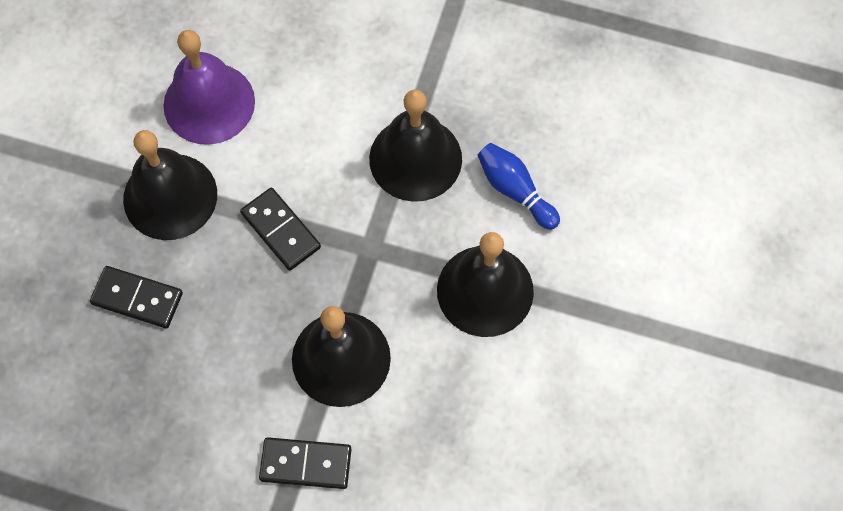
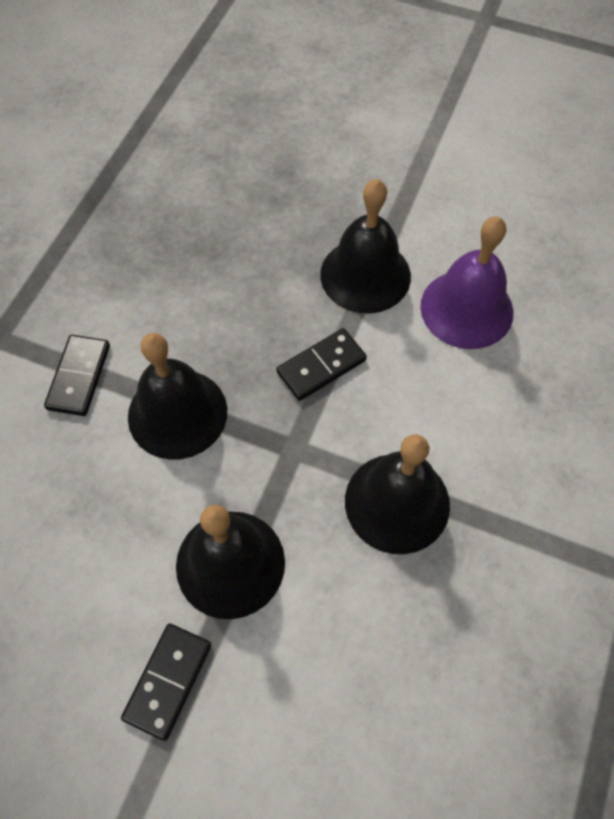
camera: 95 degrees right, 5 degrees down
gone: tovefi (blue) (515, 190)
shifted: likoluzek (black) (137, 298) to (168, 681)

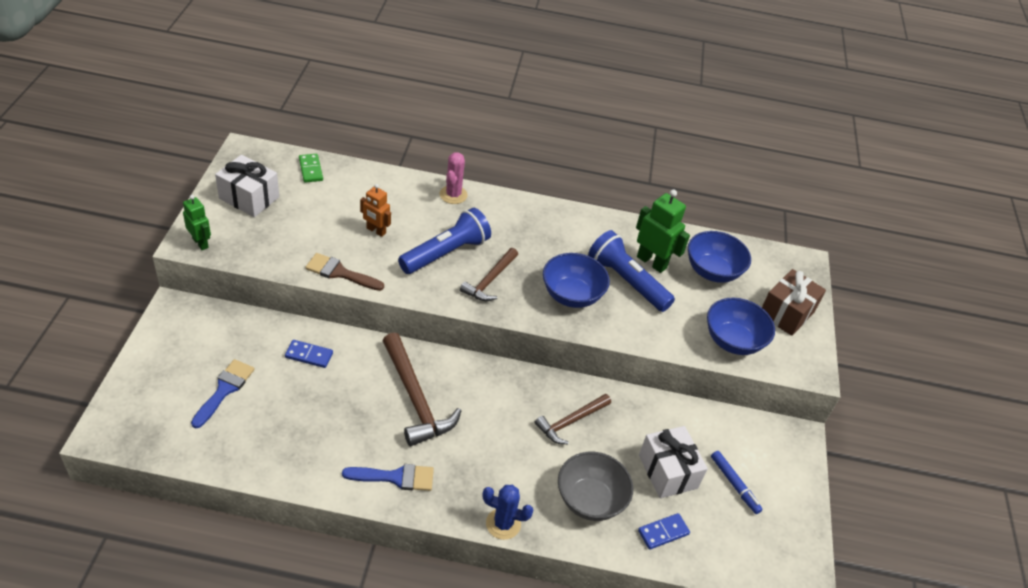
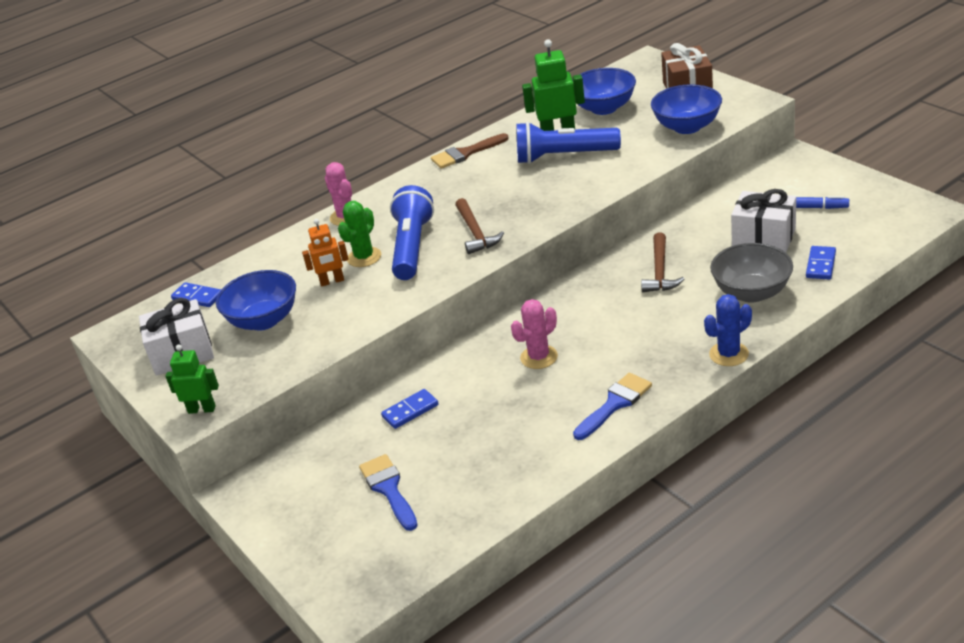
camera: 35 degrees left, 10 degrees down
new: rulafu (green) (364, 257)
shifted: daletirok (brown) (340, 273) to (465, 153); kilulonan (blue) (571, 295) to (264, 320)
swapped: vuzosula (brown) (415, 399) to rulafu (pink) (539, 357)
repainted: likoluzek (green) (310, 169) to likoluzek (blue) (197, 297)

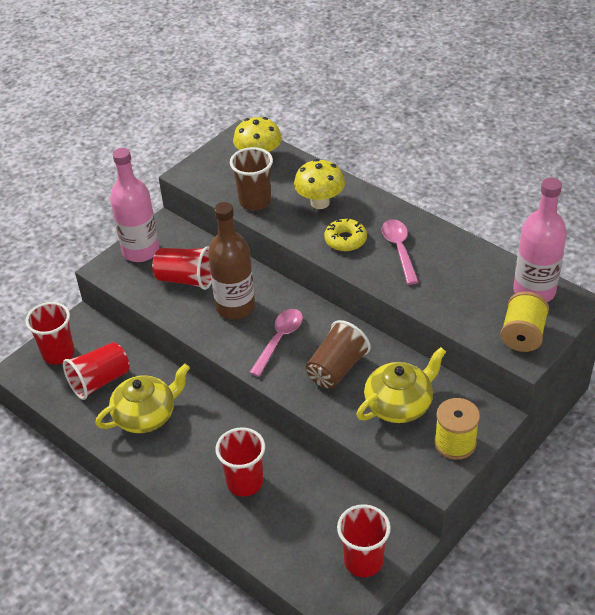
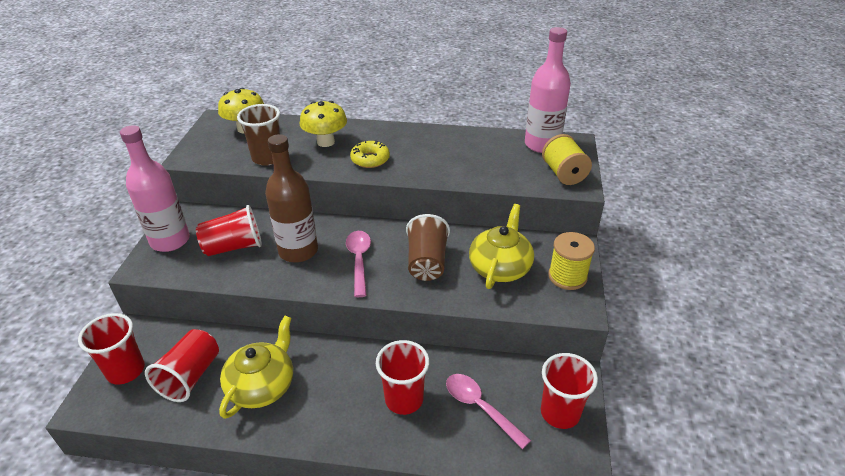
camera: 35 degrees left, 5 degrees down
shifted: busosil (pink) (399, 249) to (480, 407)

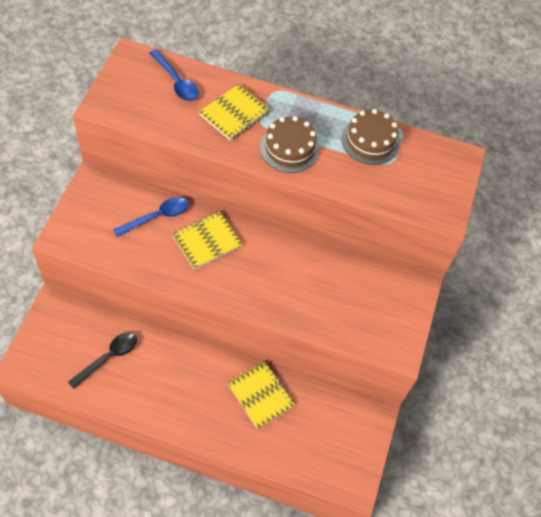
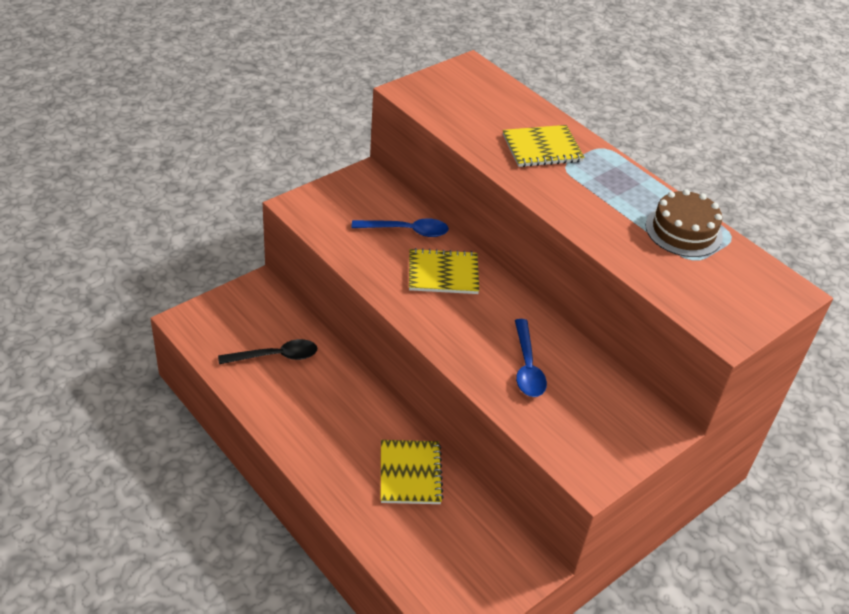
camera: 35 degrees right, 15 degrees down
gone: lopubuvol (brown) (289, 148)
shifted: busosil (blue) (176, 82) to (527, 367)

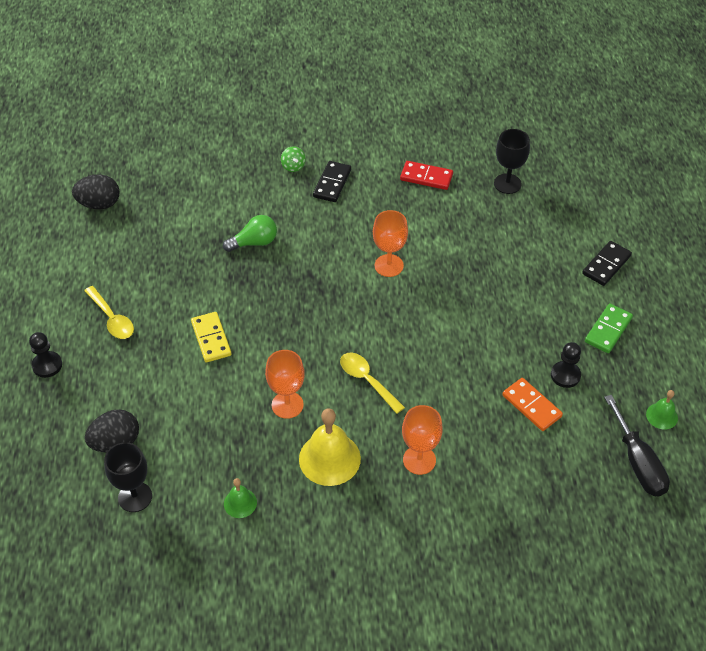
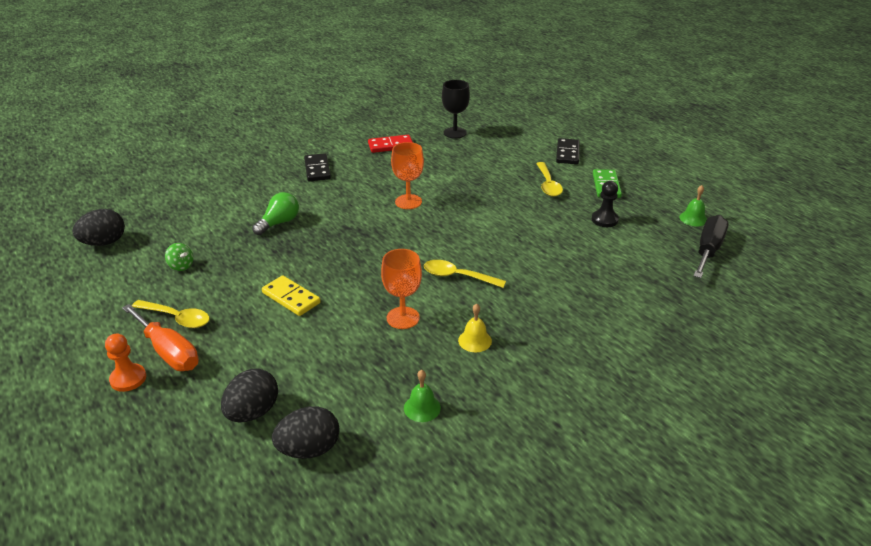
camera: 30 degrees left, 15 degrees down
gone: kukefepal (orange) (419, 460); likoluzek (orange) (531, 406)
new: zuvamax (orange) (168, 352); busosil (yellow) (548, 185)
shifted: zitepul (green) (293, 166) to (181, 266)
swapped: kukefepal (black) (135, 497) to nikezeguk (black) (309, 449)
repainted: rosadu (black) (47, 365) to rosadu (orange) (128, 379)
rotated: zuvamax (black) (638, 462) = (708, 250) 105 degrees counterclockwise
scaled: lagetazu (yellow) (329, 458) = (475, 340) x0.52

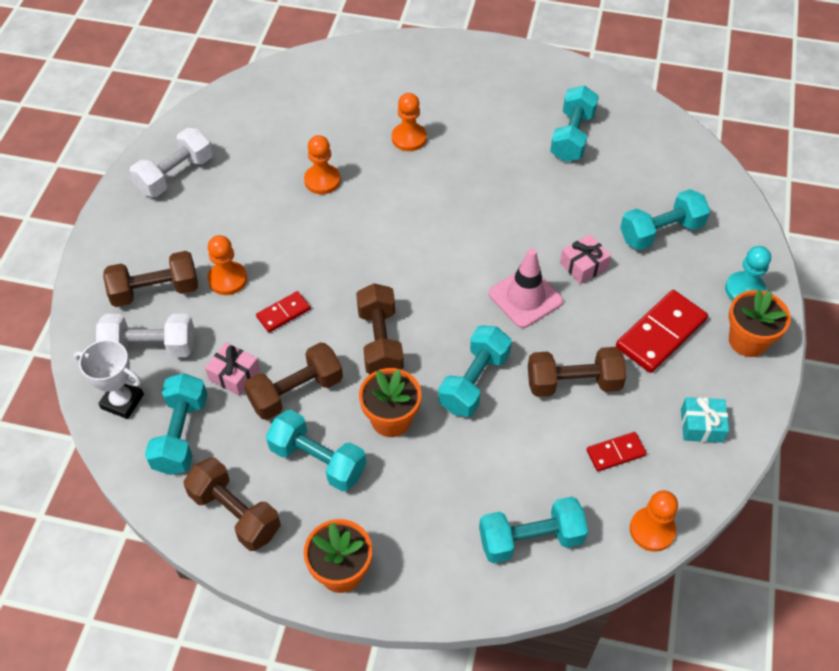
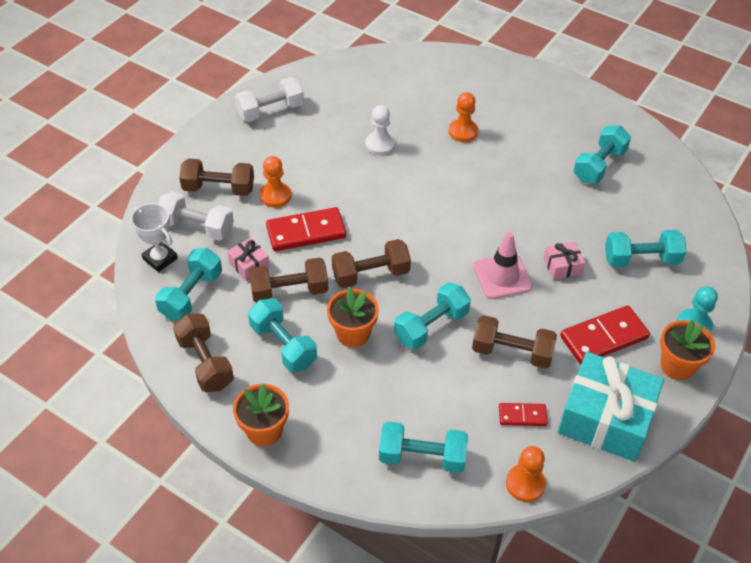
camera: 20 degrees right, 5 degrees down
repainted: rosadu (orange) (322, 180) to rosadu (white) (380, 144)
rotated: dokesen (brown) (380, 341) = (371, 274) 60 degrees clockwise
scaled: likoluzek (red) (283, 313) = (306, 232) x1.83; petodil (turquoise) (701, 425) = (605, 418) x2.27

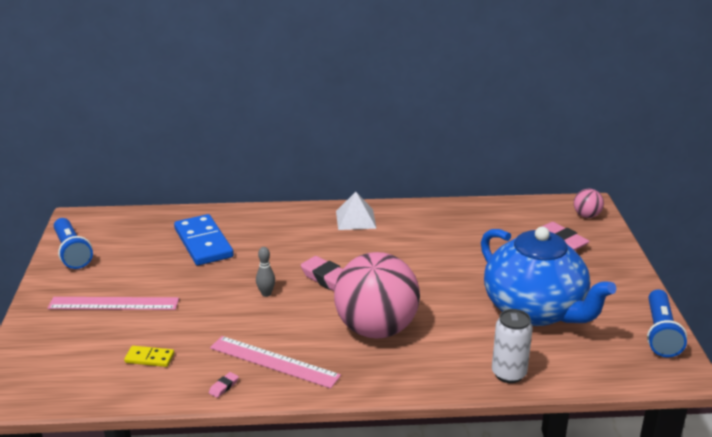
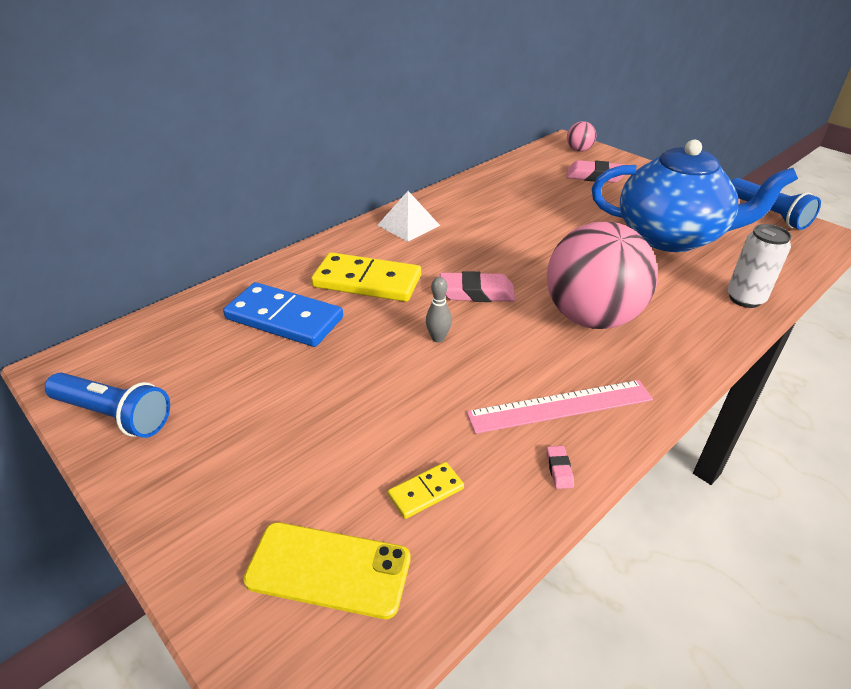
camera: 40 degrees left, 10 degrees up
gone: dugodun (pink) (113, 304)
new: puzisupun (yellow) (328, 569); likoluzek (yellow) (367, 281)

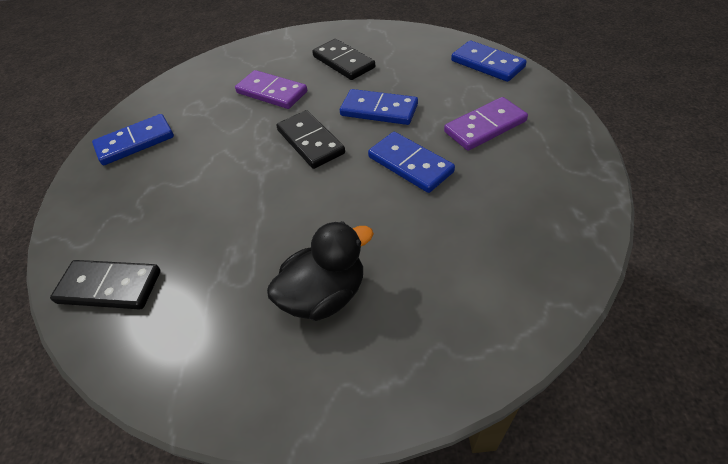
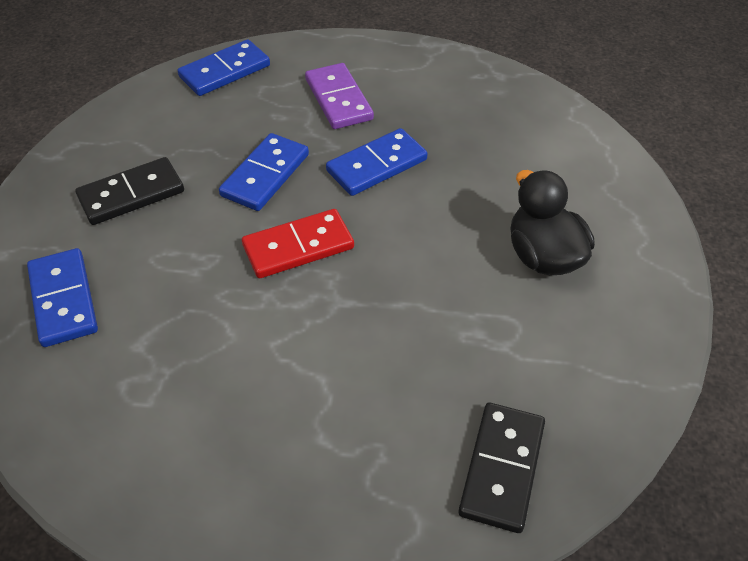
camera: 85 degrees left, 0 degrees up
gone: likoluzek (purple) (271, 92)
shifted: likoluzek (blue) (135, 142) to (63, 300)
repainted: likoluzek (black) (310, 142) to likoluzek (red) (298, 247)

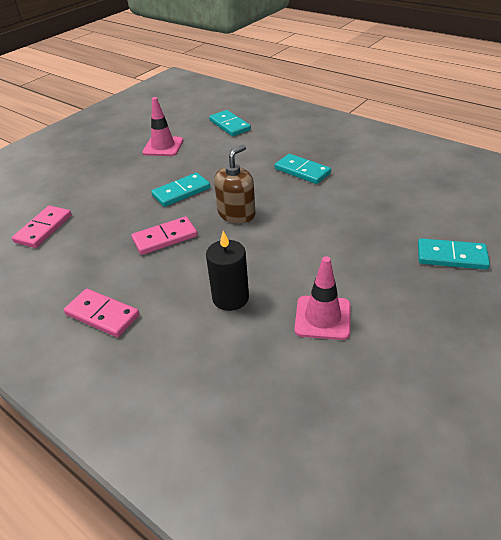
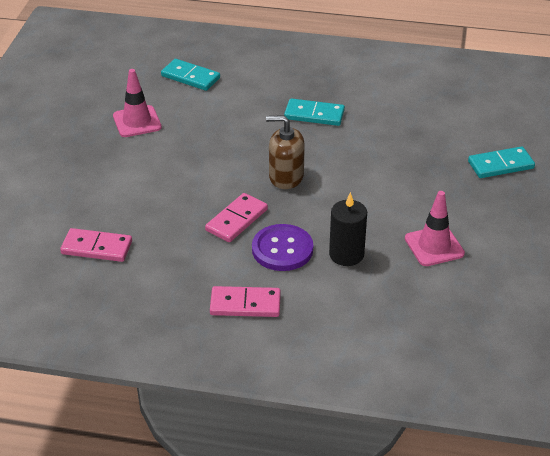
camera: 30 degrees left, 0 degrees up
gone: likoluzek (turquoise) (181, 192)
new: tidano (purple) (282, 249)
rotated: likoluzek (pink) (43, 229) = (97, 247) 75 degrees counterclockwise; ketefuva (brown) (236, 214) = (286, 177) 90 degrees counterclockwise

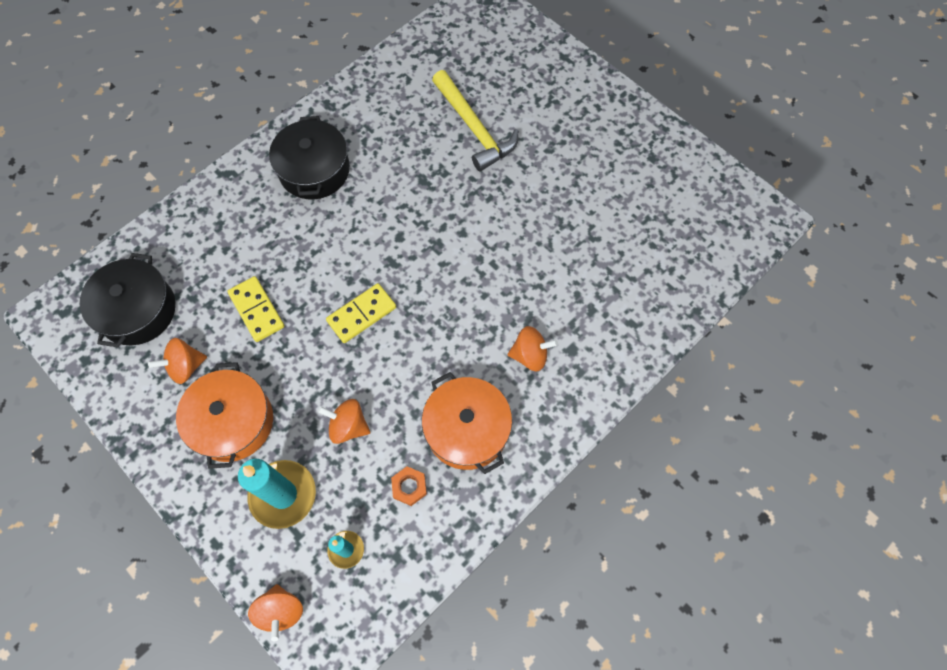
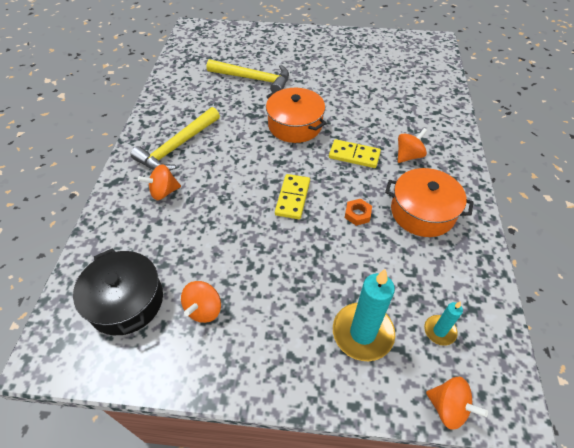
camera: 40 degrees left, 15 degrees down
shifted: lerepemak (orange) (233, 422) to (295, 125); likoluzek (yellow) (257, 310) to (354, 155); zitepul (orange) (348, 426) to (163, 192); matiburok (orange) (409, 487) to (357, 214)
swapped: lerepemak (black) (314, 170) to vuzosula (yellow) (177, 147)

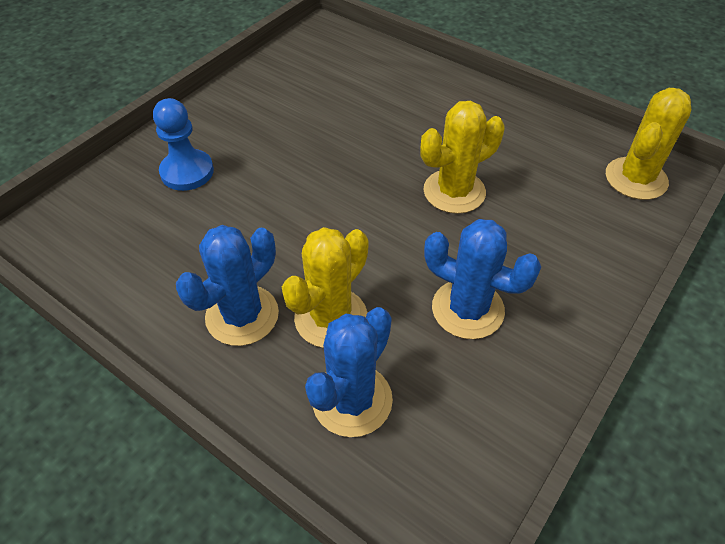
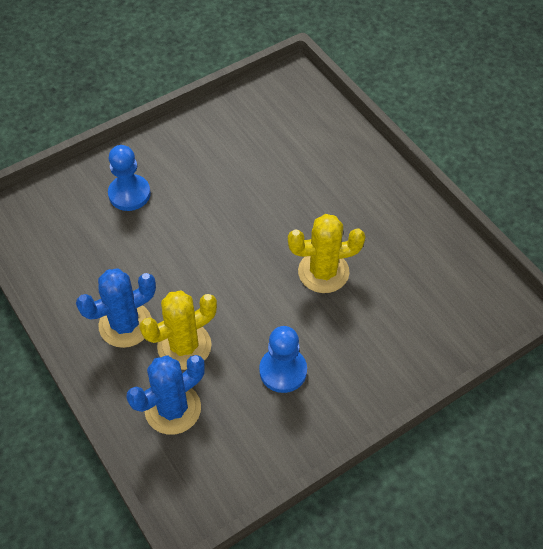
camera: 20 degrees right, 5 degrees up
gone: rulafu (yellow) (636, 179)
swapped: rulafu (blue) (467, 309) to rosadu (blue) (283, 371)

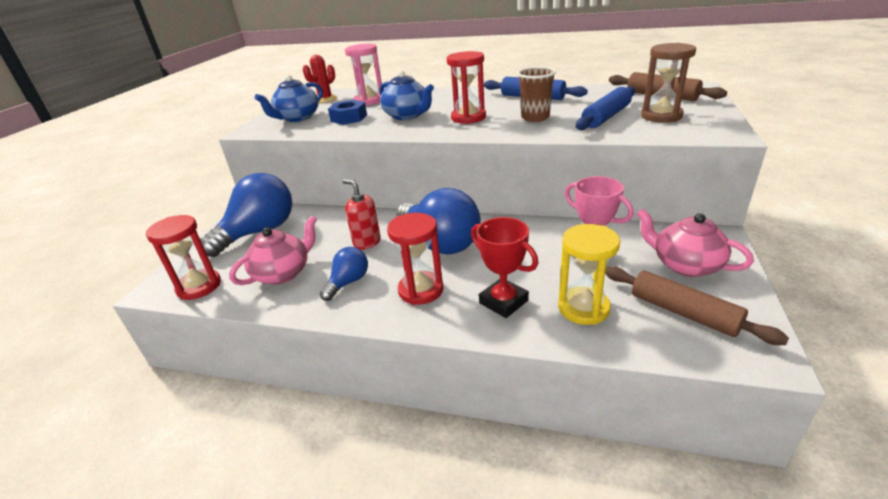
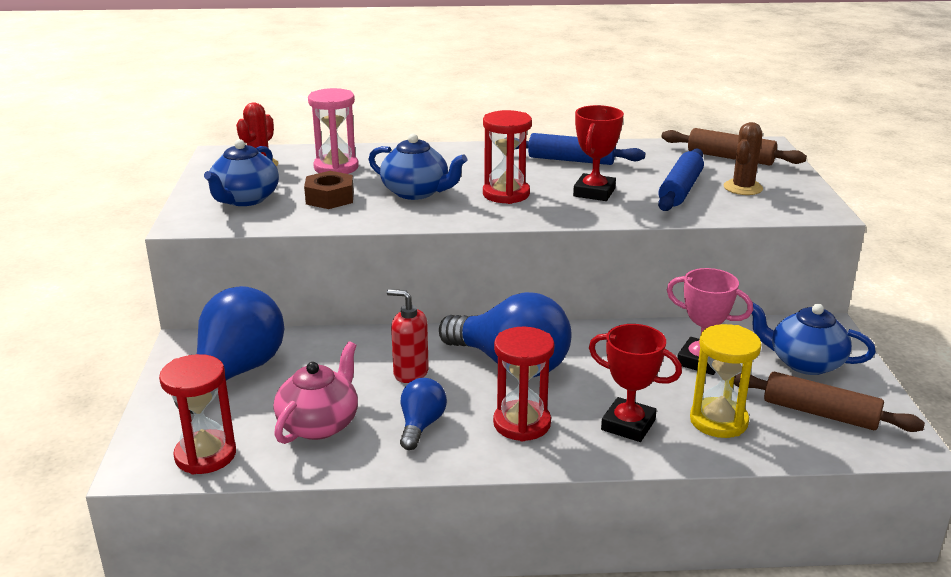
camera: 20 degrees left, 5 degrees down
swapped: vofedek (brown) (535, 117) to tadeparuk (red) (594, 192); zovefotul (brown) (661, 116) to rulafu (brown) (743, 188)
repainted: matiburok (blue) (349, 118) to matiburok (brown) (330, 198); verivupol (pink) (685, 265) to verivupol (blue) (804, 363)

